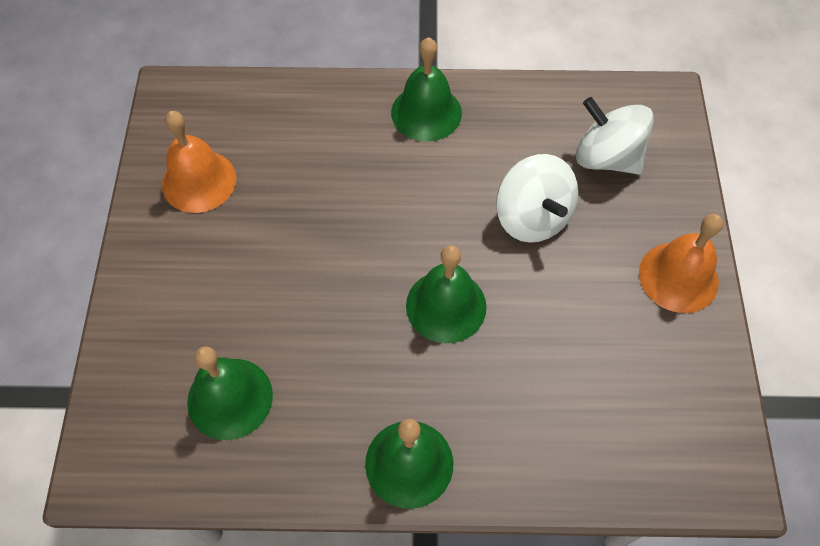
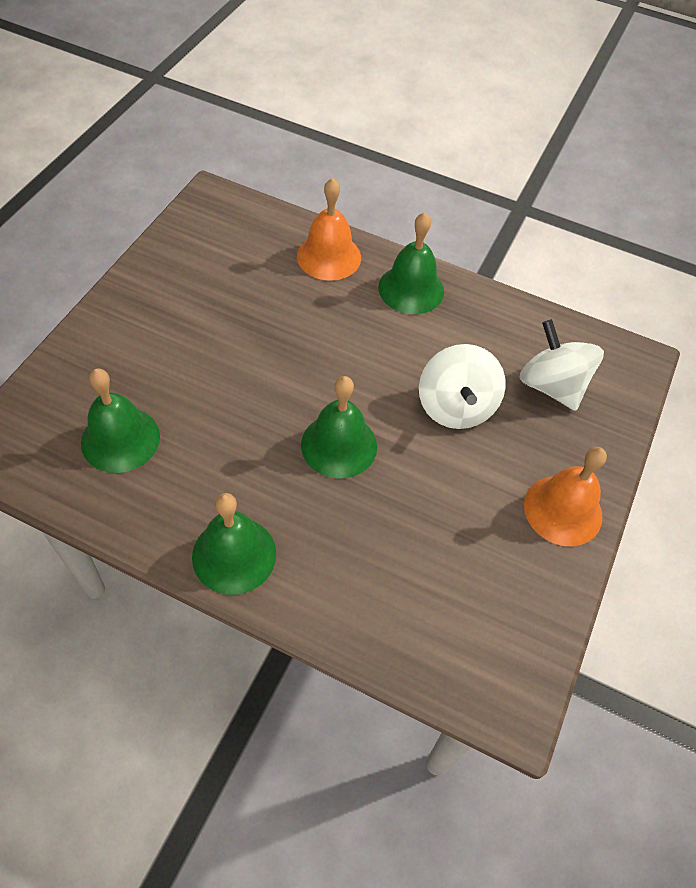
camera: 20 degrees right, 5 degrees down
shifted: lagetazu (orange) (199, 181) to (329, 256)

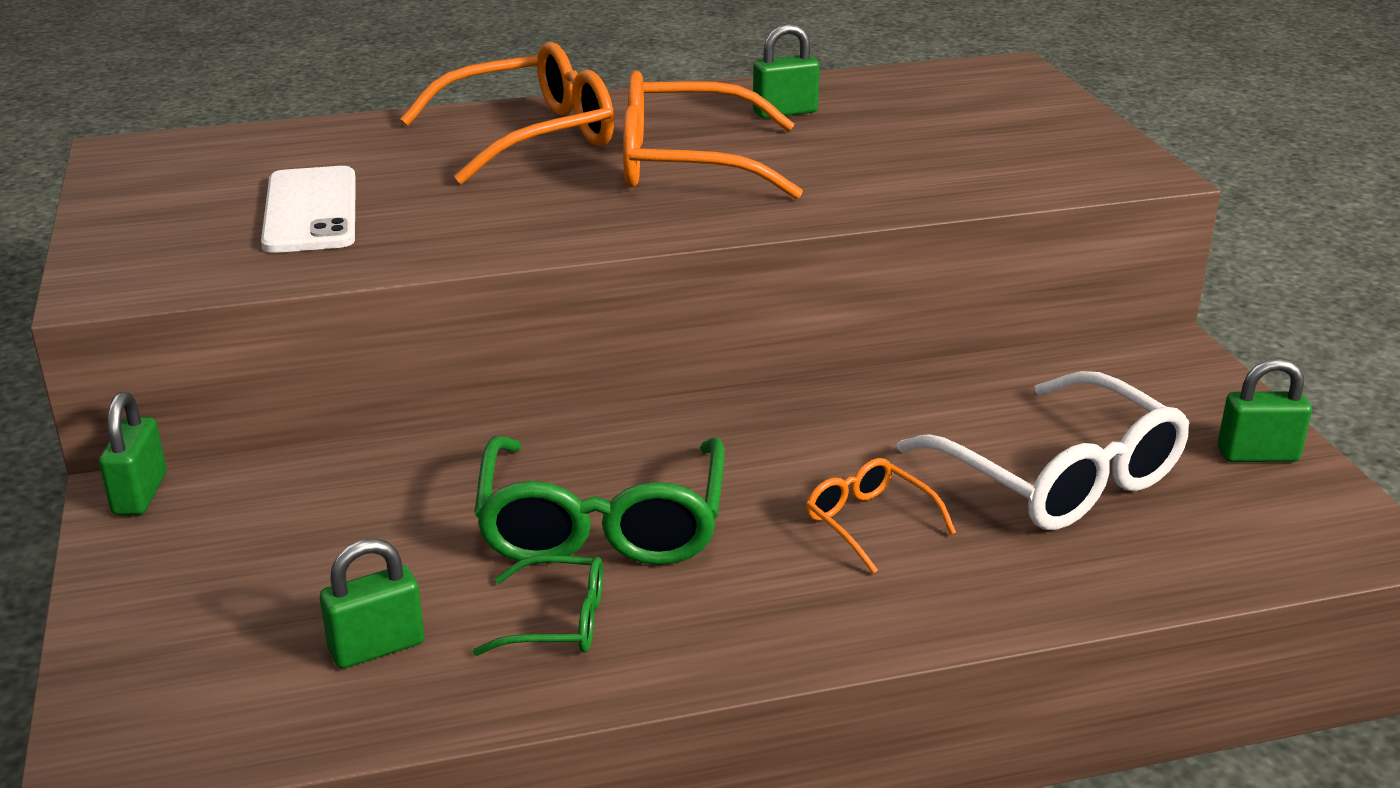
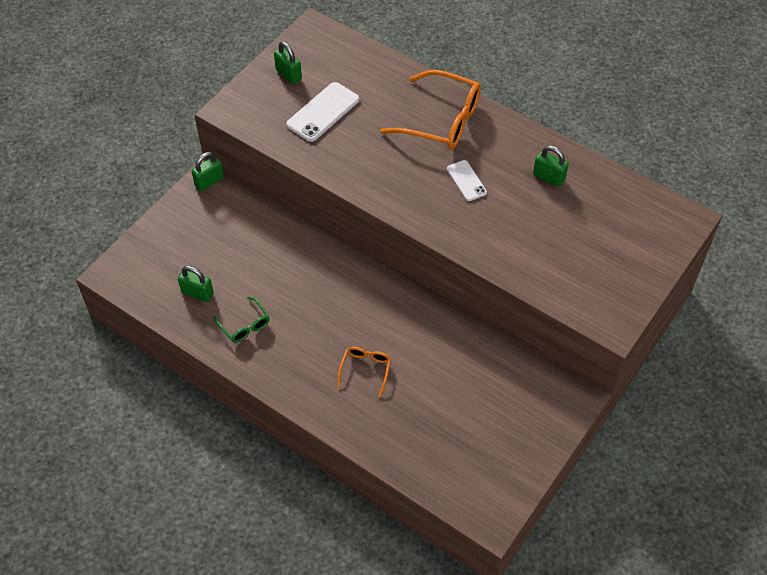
camera: 50 degrees right, 25 degrees up
gone: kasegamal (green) (602, 525); kasegamal (white) (1060, 477)
shifted: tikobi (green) (1257, 455) to (288, 74)
swapped: kasegamal (orange) (685, 164) to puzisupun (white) (466, 181)

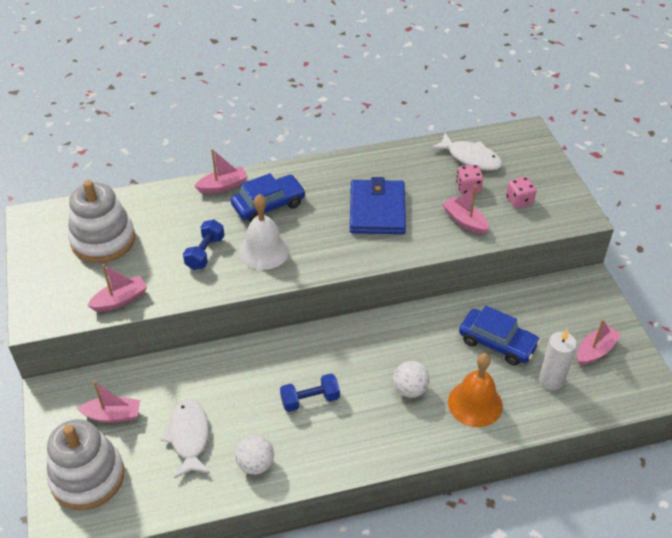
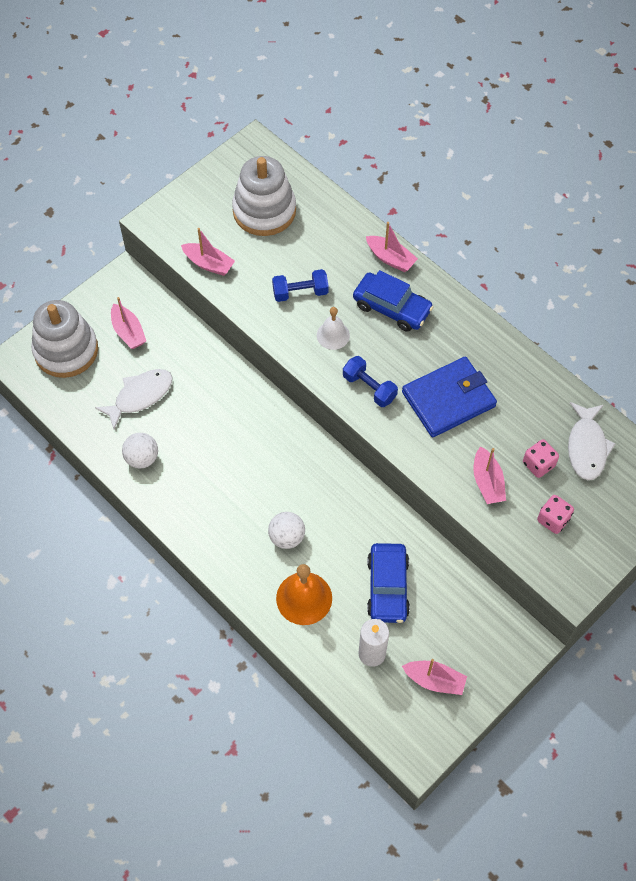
camera: 60 degrees right, 15 degrees up
shifted: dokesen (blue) (310, 400) to (369, 387)
rotated: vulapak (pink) (464, 221) = (487, 482) 150 degrees clockwise
scaled: lagetazu (white) (264, 251) = (333, 335) x0.63

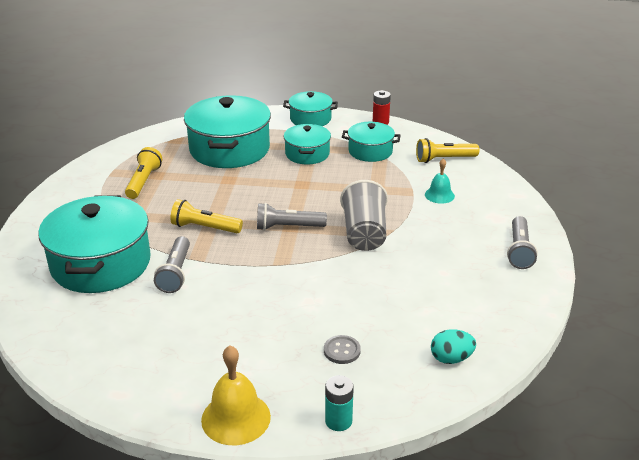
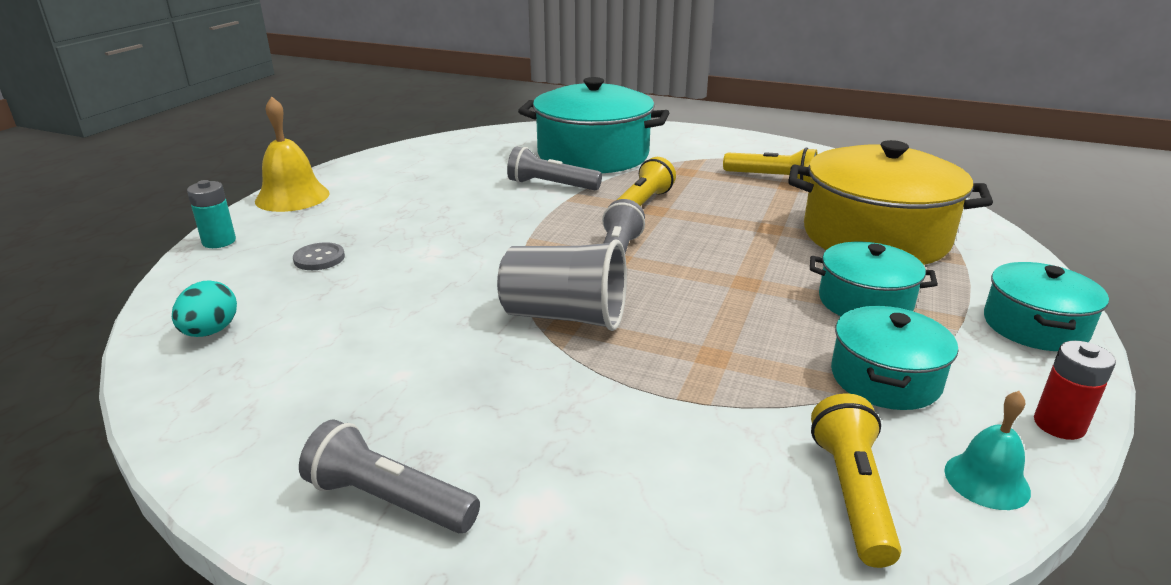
camera: 105 degrees right, 5 degrees down
shifted: lagetazu (turquoise) (439, 195) to (986, 480)
repainted: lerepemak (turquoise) (229, 149) to lerepemak (yellow) (875, 236)

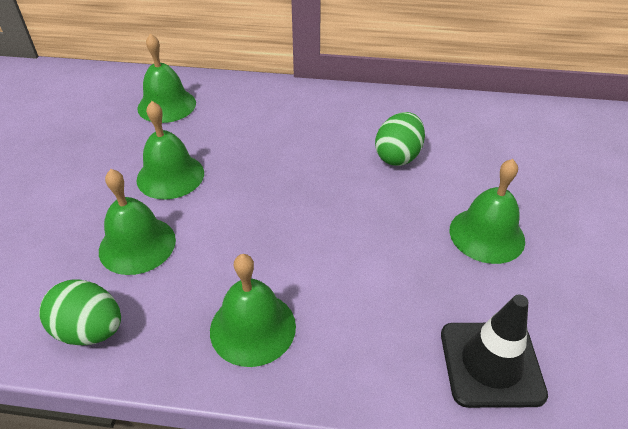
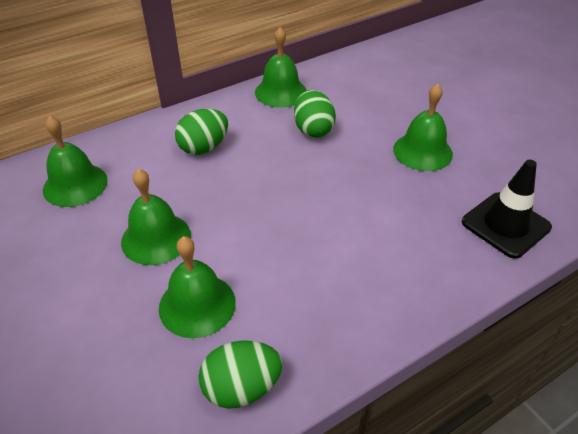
camera: 40 degrees left, 0 degrees up
new: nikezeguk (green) (204, 148)
shifted: lagetazu (green) (253, 328) to (280, 92)

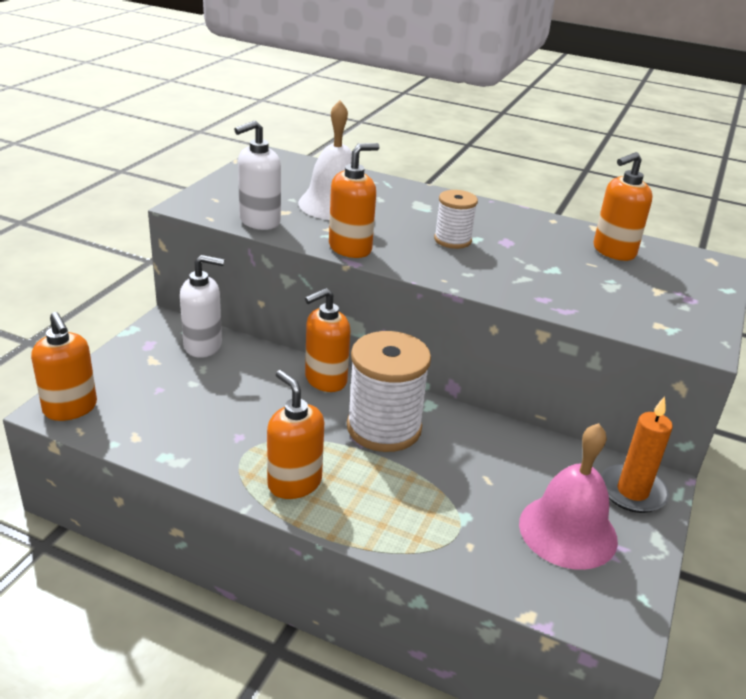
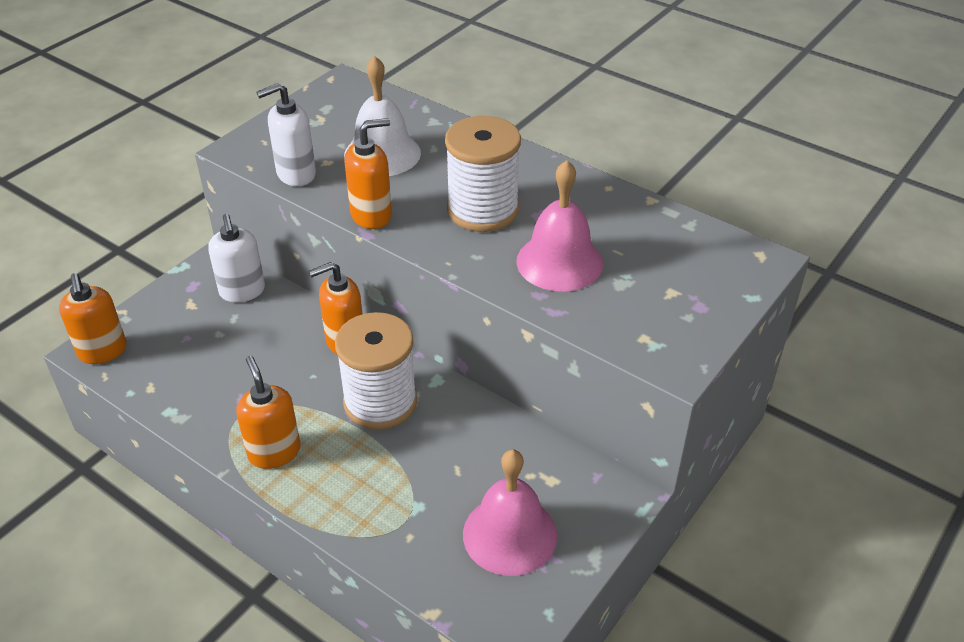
camera: 15 degrees right, 10 degrees up
gone: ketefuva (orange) (613, 251); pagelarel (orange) (632, 491)
new: lagetazu (pink) (559, 262)
rotated: ketefuva (white) (203, 346) = (242, 291) 60 degrees clockwise
scaled: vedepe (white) (452, 240) = (483, 210) x1.81

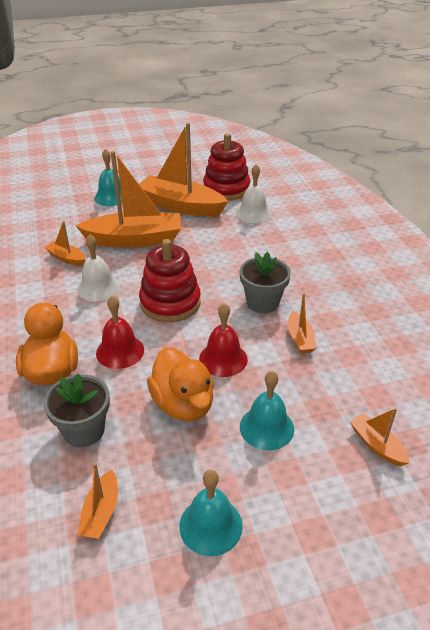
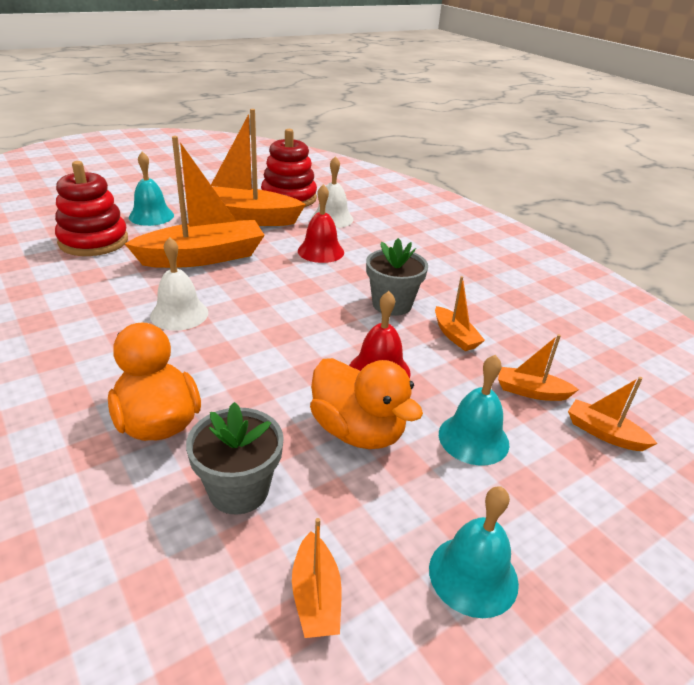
camera: 20 degrees left, 5 degrees down
shifted: vulapak (orange) (67, 258) to (531, 391); lagetazu (red) (120, 351) to (321, 251); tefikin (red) (170, 303) to (93, 241)

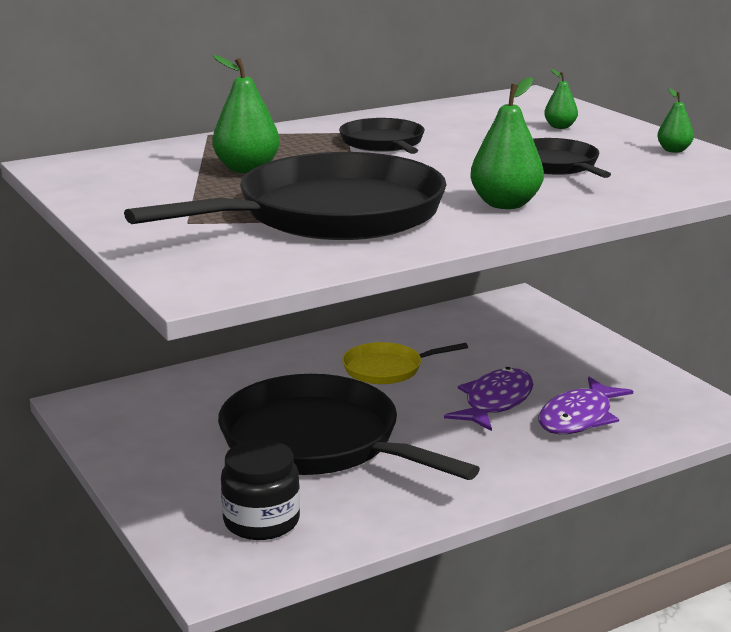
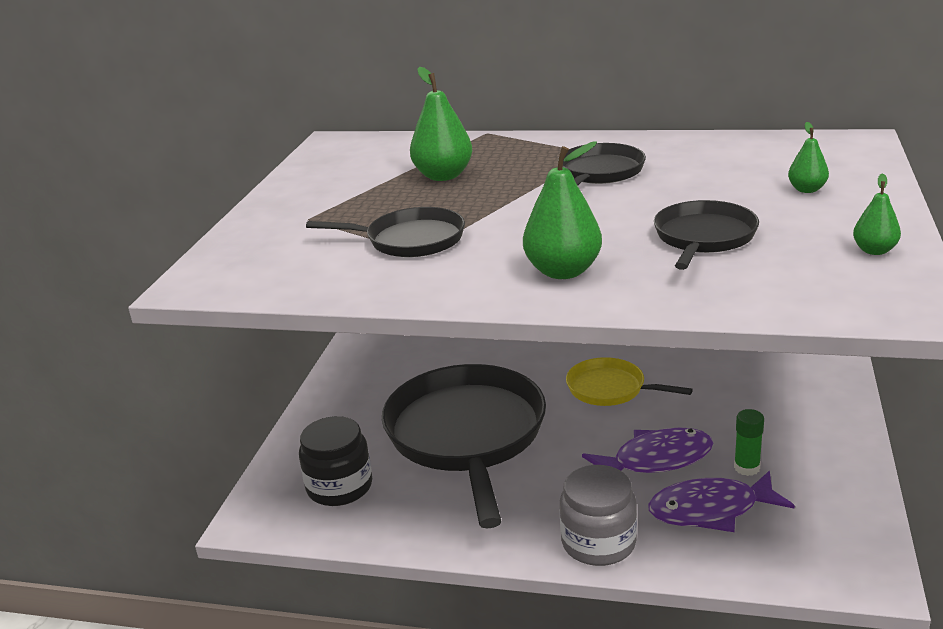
camera: 45 degrees right, 5 degrees up
new: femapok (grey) (598, 542); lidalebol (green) (746, 468)
scaled: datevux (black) (331, 214) = (410, 240) x0.50

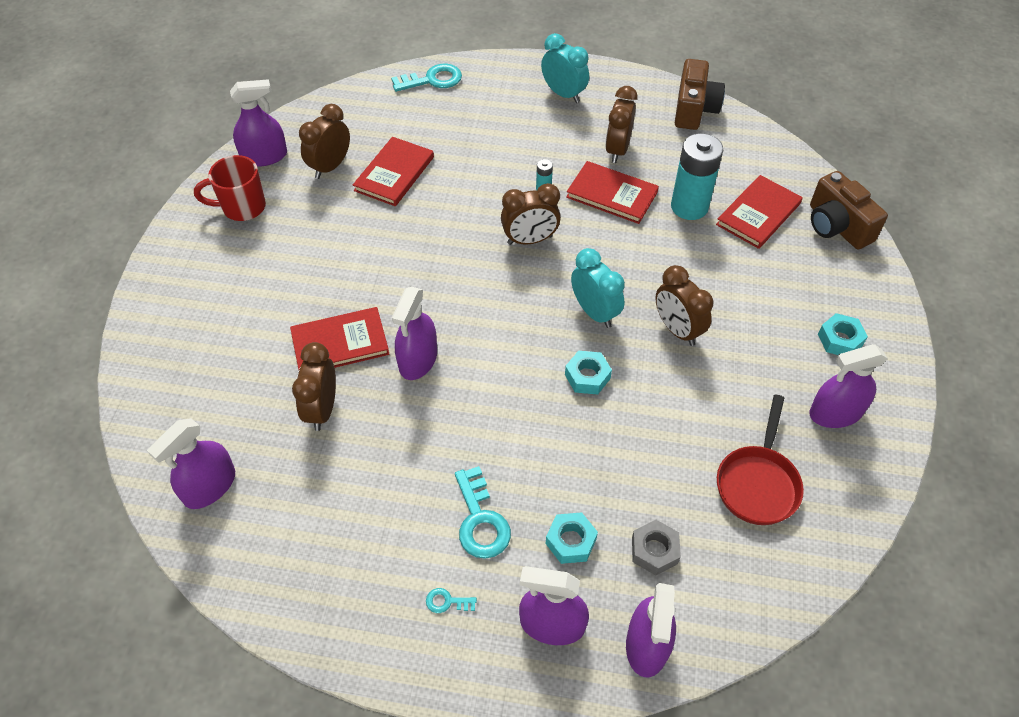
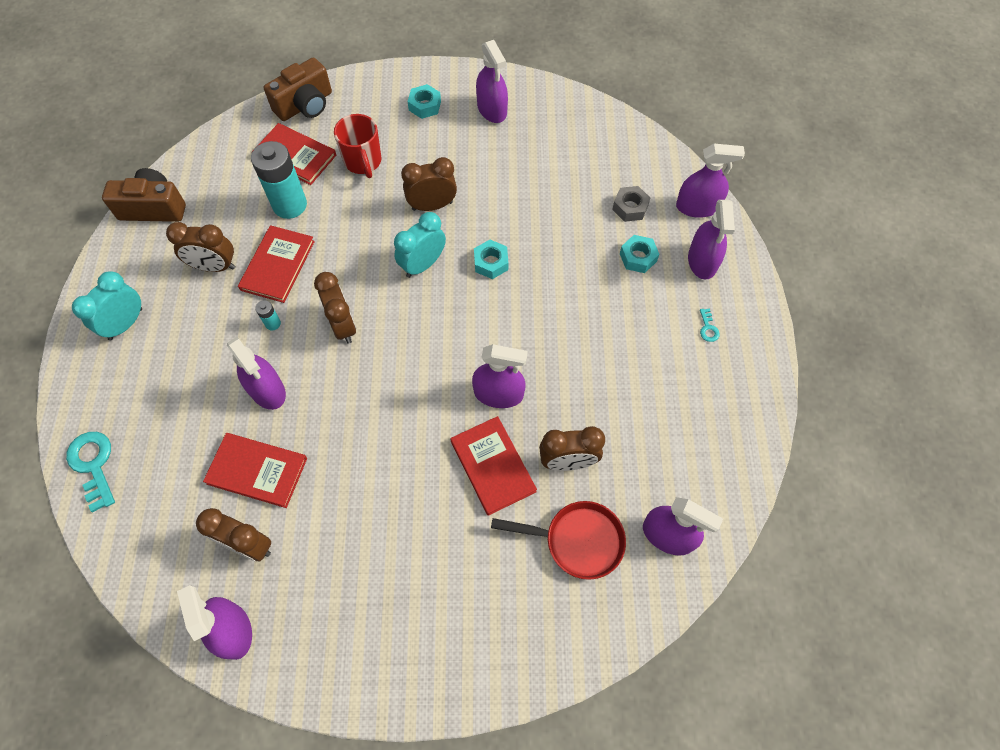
camera: 100 degrees left, 10 degrees up
gone: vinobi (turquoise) (480, 520)
new: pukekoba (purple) (267, 390)
shifted: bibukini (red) (242, 207) to (363, 162); datevux (red) (758, 483) to (577, 541)
rotated: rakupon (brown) (677, 330) = (432, 206) 150 degrees counterclockwise

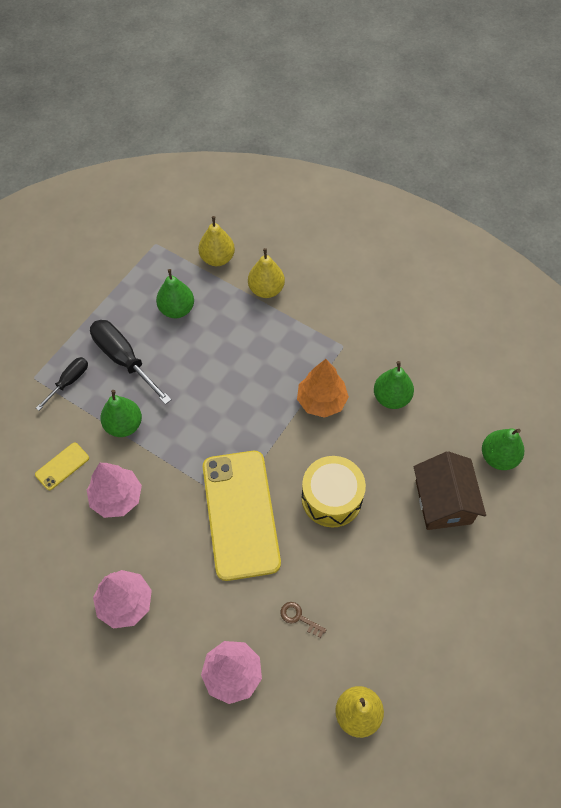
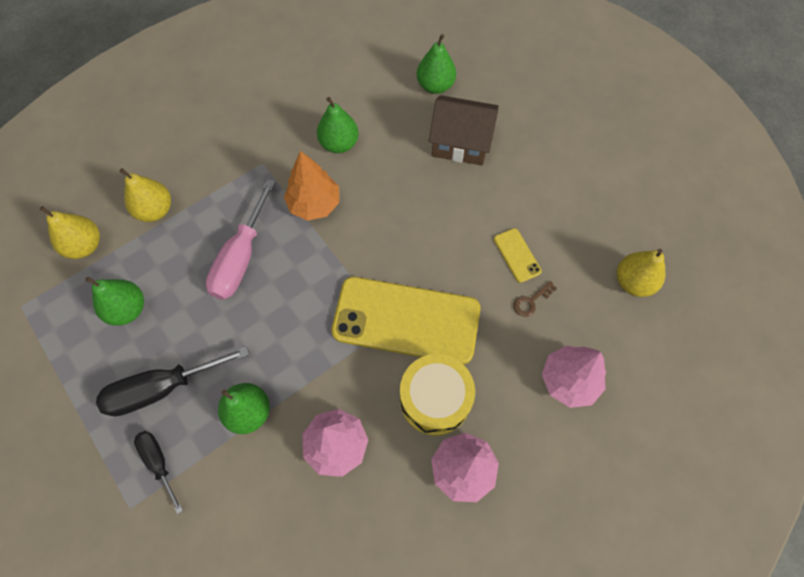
camera: 70 degrees left, 5 degrees up
new: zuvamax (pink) (241, 258)
shifted: puzisupun (yellow) (62, 466) to (517, 255); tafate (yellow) (331, 498) to (435, 399)

